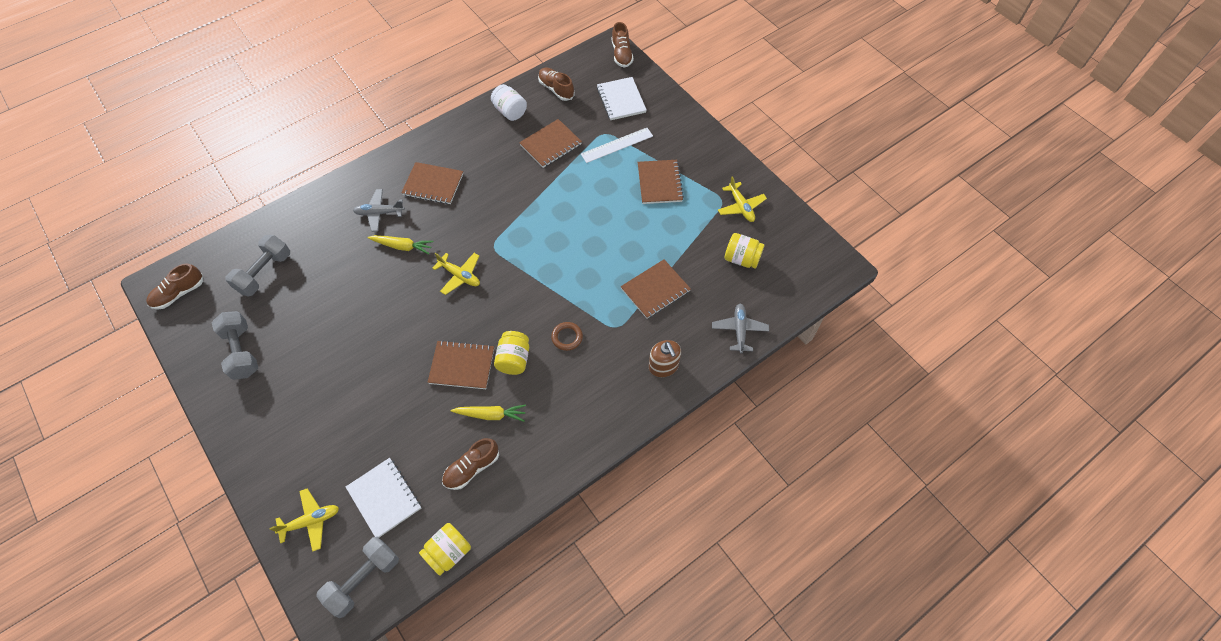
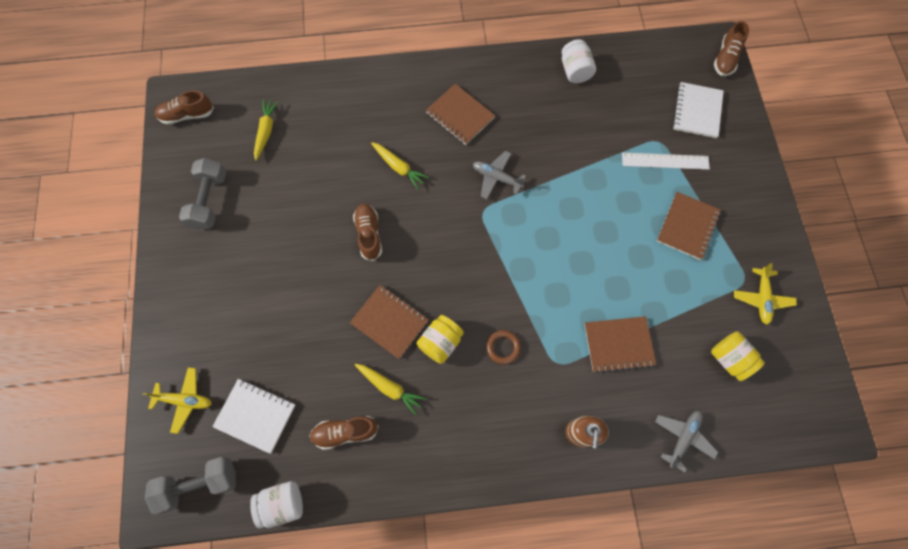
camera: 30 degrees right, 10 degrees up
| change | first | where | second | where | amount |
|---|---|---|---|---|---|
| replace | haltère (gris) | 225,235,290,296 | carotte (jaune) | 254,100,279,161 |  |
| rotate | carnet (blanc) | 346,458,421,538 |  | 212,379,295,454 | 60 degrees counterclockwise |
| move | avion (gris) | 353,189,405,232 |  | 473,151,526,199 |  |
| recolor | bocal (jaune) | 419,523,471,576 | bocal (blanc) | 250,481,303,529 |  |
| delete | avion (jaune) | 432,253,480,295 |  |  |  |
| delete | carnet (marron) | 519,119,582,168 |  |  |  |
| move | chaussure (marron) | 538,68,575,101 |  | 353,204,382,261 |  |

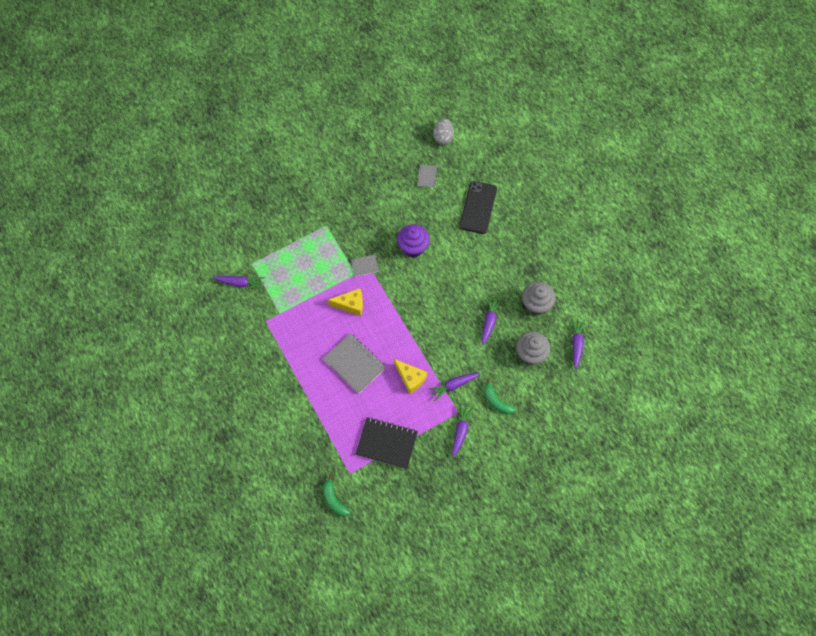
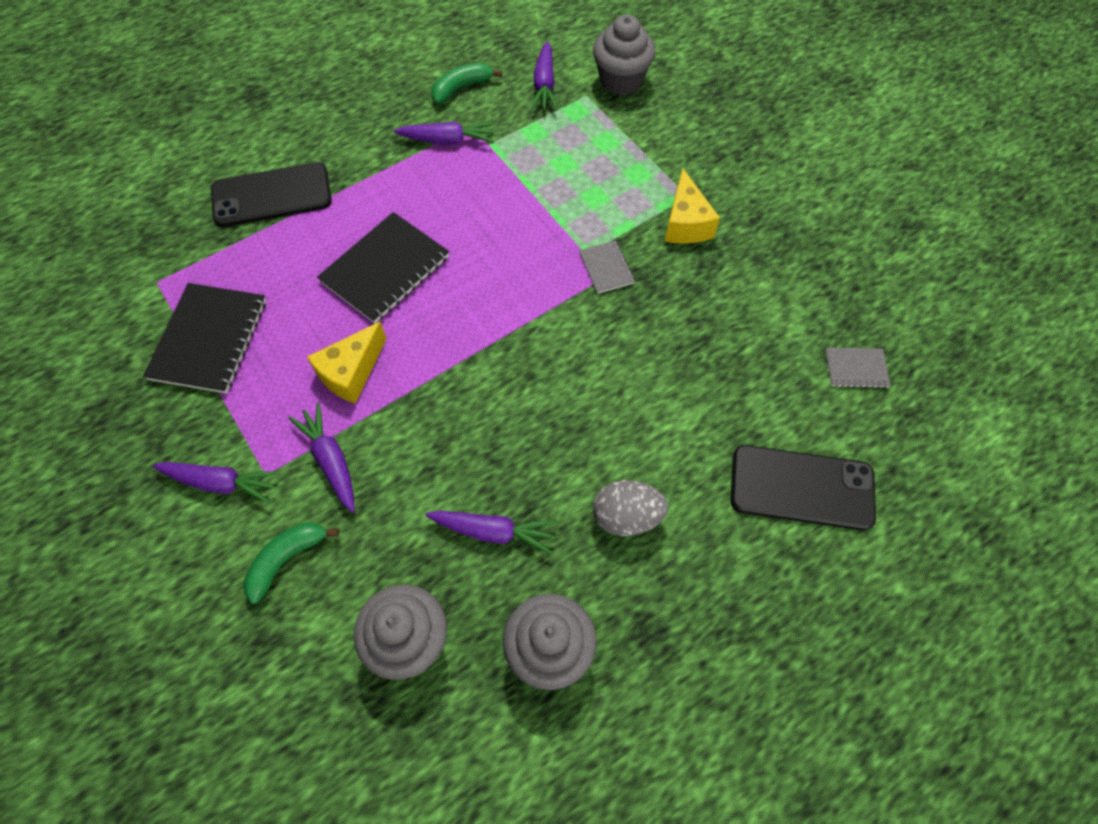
camera: 85 degrees right, 5 degrees down
| change | first | where | second | where | amount |
|---|---|---|---|---|---|
| recolor | carnet (gris) | 323,333,386,394 | carnet (noir) | 317,212,449,323 |  |
| move | banane (vert) | 323,474,350,516 |  | 432,63,502,104 |  |
| move | fromage (jaune) | 327,288,363,316 |  | 665,168,720,244 |  |
| delete | muffin (violet) | 397,224,430,257 |  |  |  |
| move | œuf (gris) | 433,118,454,145 |  | 593,480,668,536 |  |
| move | carotte (violet) | 571,318,585,369 |  | 394,122,495,144 |  |
| insert |  |  | téléphone (noir) | 211,162,332,227 |  |
| insert |  |  | muffin (gris) | 593,14,656,95 |  |

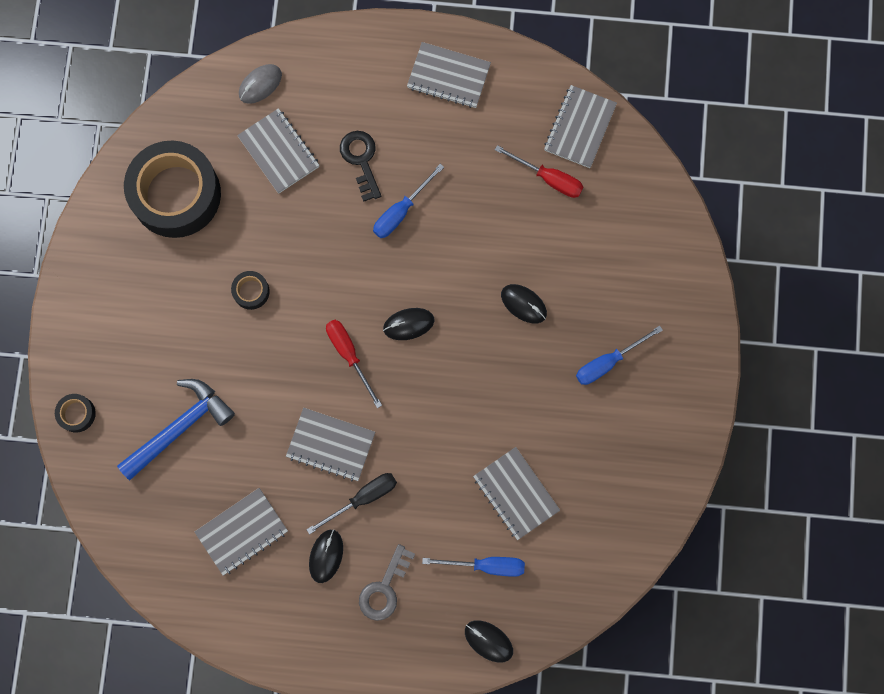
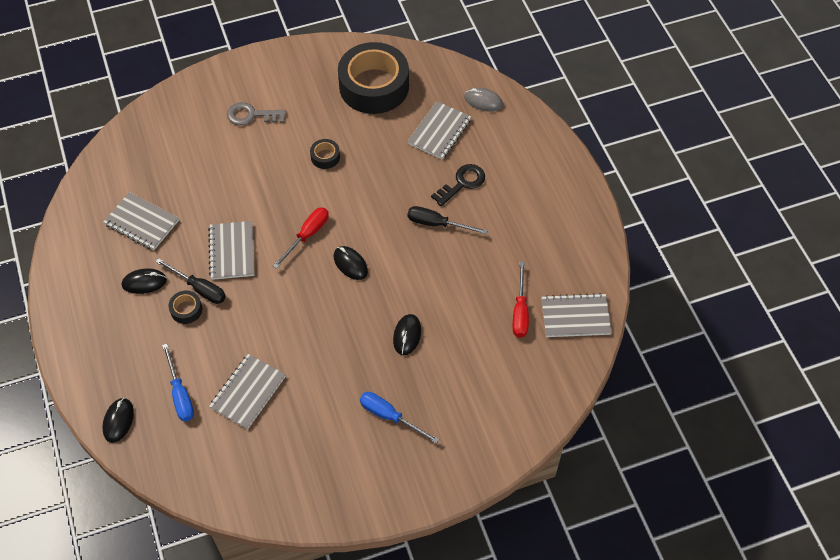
camera: 65 degrees right, 20 degrees down
| change | first | where | second | where | amount |
|---|---|---|---|---|---|
| move | ruban adhésif (noir) | 55,394,96,432 |  | 168,291,202,324 |  |
| delete | marteau (bleu) | 117,379,235,480 |  |  |  |
| move | clé (gris) | 359,544,415,621 |  | 227,102,286,125 |  |
| recolor | tournevis (bleu) | 373,164,444,238 | tournevis (noir) | 407,206,488,234 |  |
| delete | carnet (gris) | 407,42,491,108 |  |  |  |

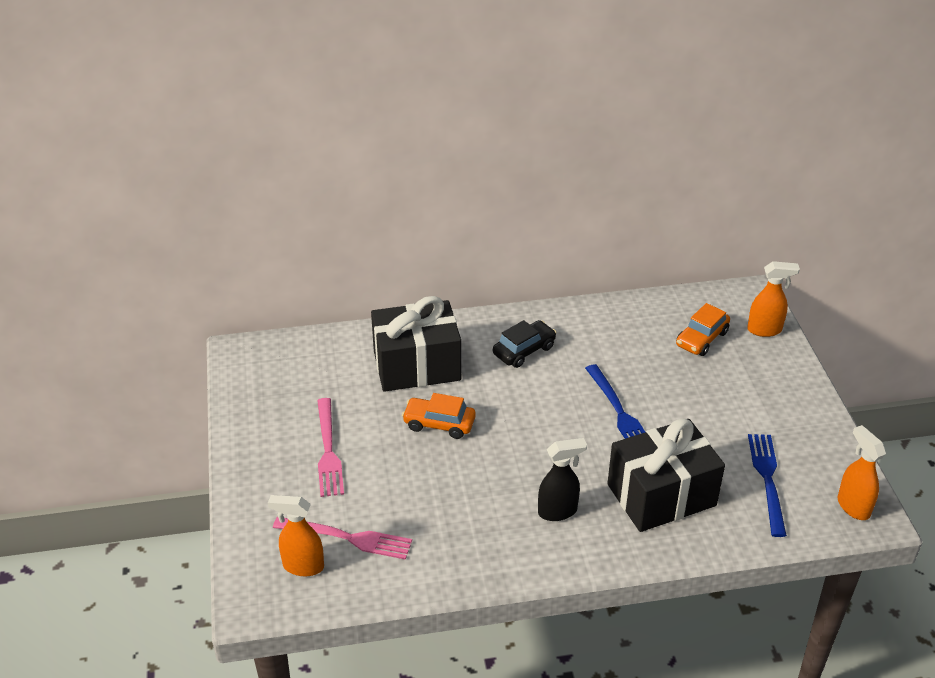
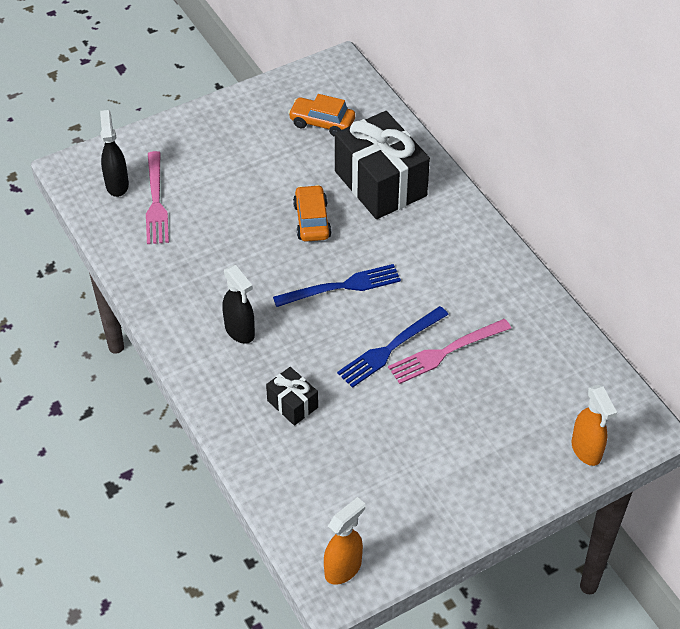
camera: 70 degrees right, 10 degrees up
| change | first | where | second | where | amount |
|---|---|---|---|---|---|
| recolor | vaporisateur (orange) | 268,495,324,576 | vaporisateur (noir) | 100,110,129,197 |  |
| move | fourchette (rose) | 317,398,344,497 |  | 388,319,511,384 |  |
| delete | voiture (noir) | 493,320,557,368 |  |  |  |
| resize | cadeau (noir) | 607,419,725,532 |  | 266,367,318,426 | x0.47 |
| move | voiture (orange) | 676,303,730,356 |  | 288,94,355,137 |  |
| move | fourchette (bleu) | 748,434,787,537 |  | 273,264,401,307 |  |

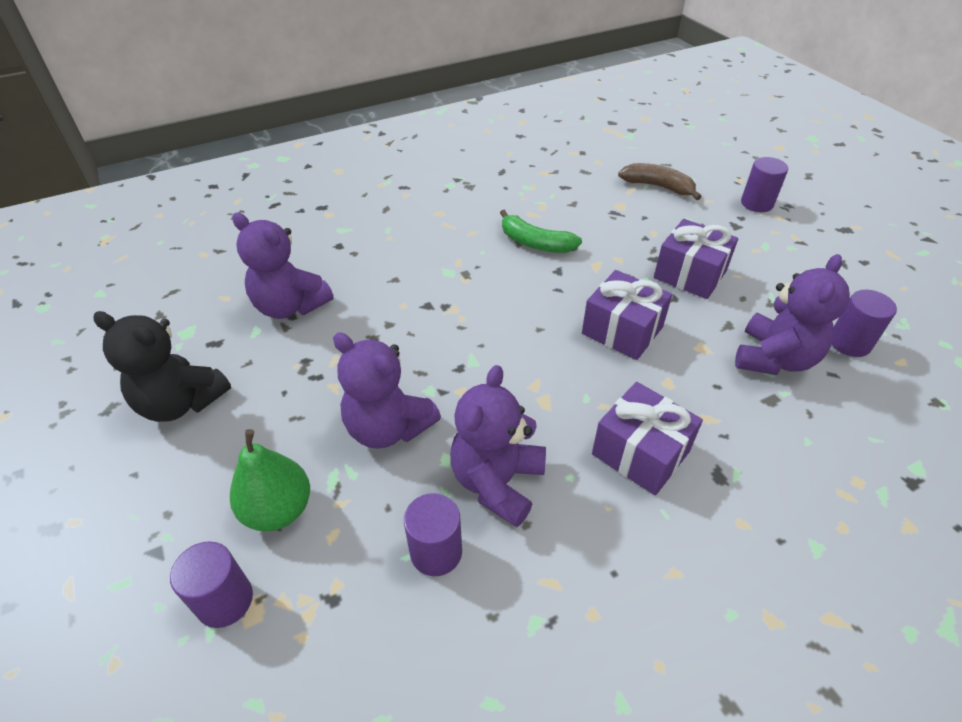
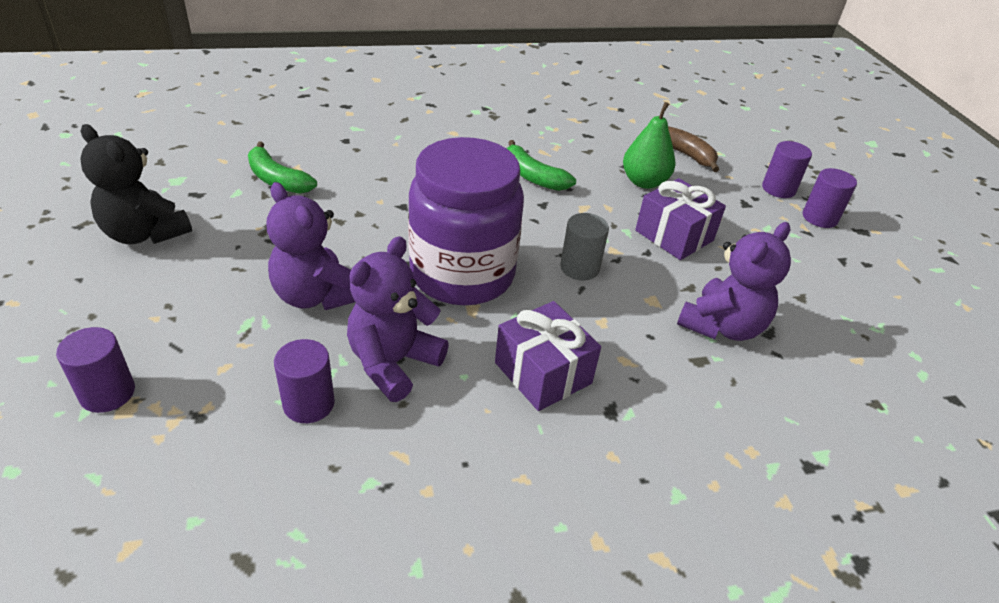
camera: 10 degrees right, 5 degrees down
| change | first | where | second | where | amount |
|---|---|---|---|---|---|
| move | poire (vert) | 230,429,310,531 |  | 623,102,676,189 |  |
| replace | ours en peluche (violet) | 232,213,334,319 | banane (vert) | 248,142,317,194 |  |
| replace | cadeau (violet) | 582,270,672,360 | cylindre (gris) | 560,213,609,280 |  |
| move | cylindre (violet) | 832,290,897,357 |  | 803,168,857,228 |  |
| insert |  |  | bocal (violet) | 408,137,524,305 |  |

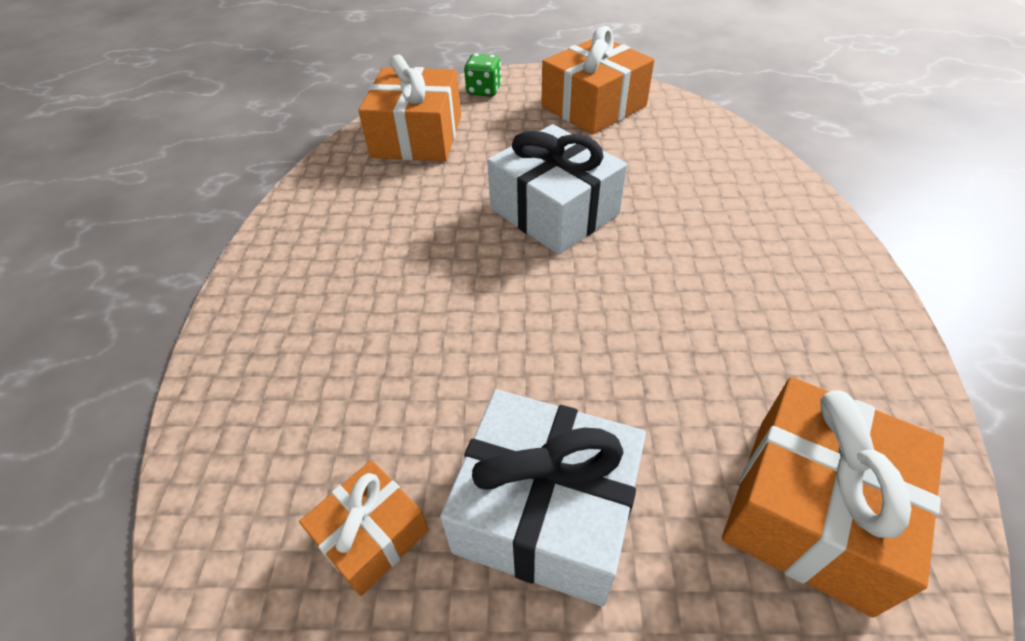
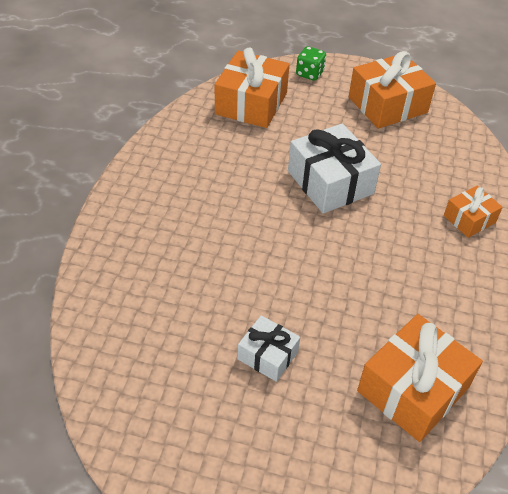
camera: 10 degrees right, 0 degrees up
| change | first | where | second | where | amount |
|---|---|---|---|---|---|
| move | cadeau (orange) | 299,460,428,596 |  | 444,186,503,238 |  |
| resize | cadeau (blanc) | 440,389,646,606 |  | 237,315,300,382 | x0.56 |

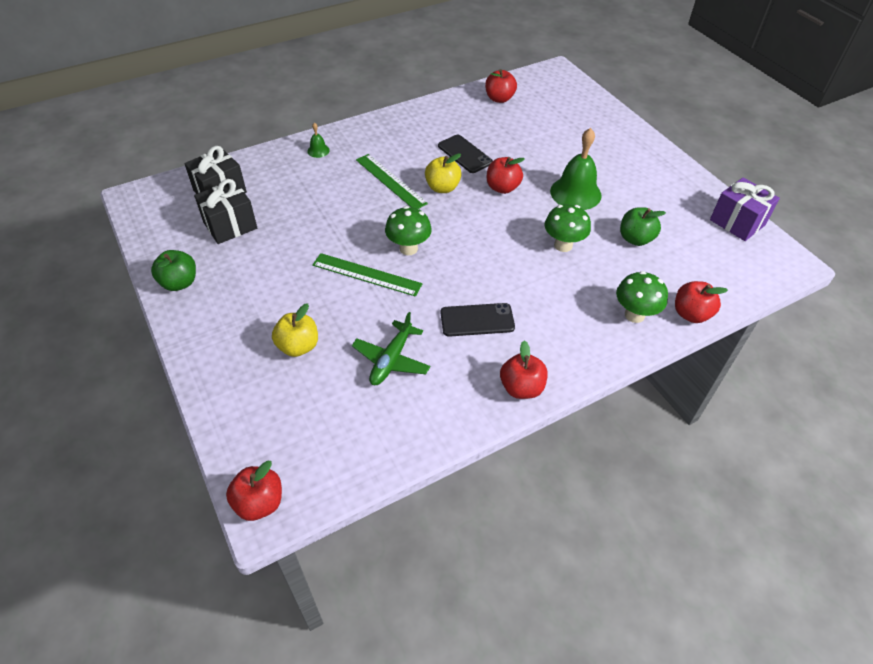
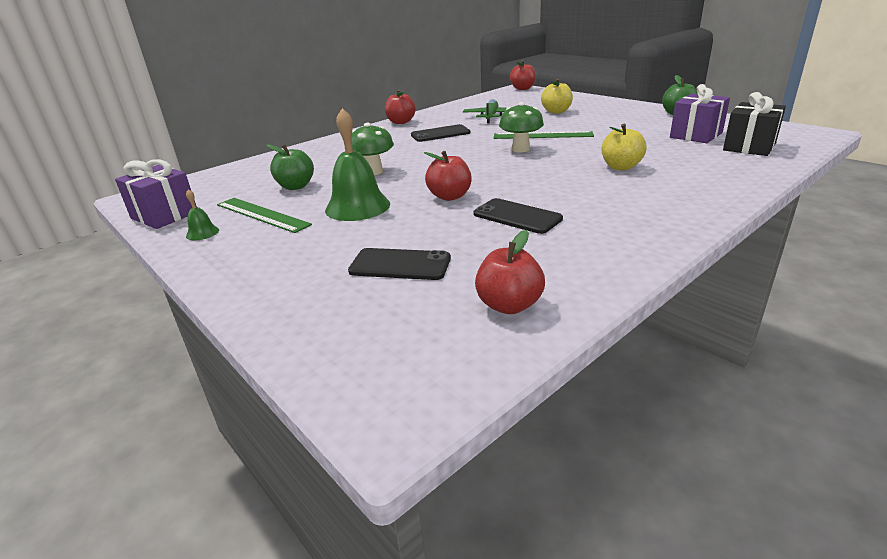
camera: 170 degrees right, 20 degrees down
| change | first | where | second | where | amount |
|---|---|---|---|---|---|
| recolor | cadeau (noir) | 194,179,257,244 | cadeau (violet) | 670,84,730,143 |  |
| move | cloche (vert) | 307,122,330,158 |  | 186,189,219,240 |  |
| move | règle (vert) | 356,154,428,209 |  | 217,198,312,233 |  |
| move | pomme (jaune) | 425,153,462,193 |  | 602,124,647,170 |  |
| delete | champignon (vert) | 616,271,668,323 |  |  |  |
| delete | pomme (rouge) | 675,281,728,323 |  |  |  |
| insert |  |  | téléphone (noir) | 348,248,451,280 |  |

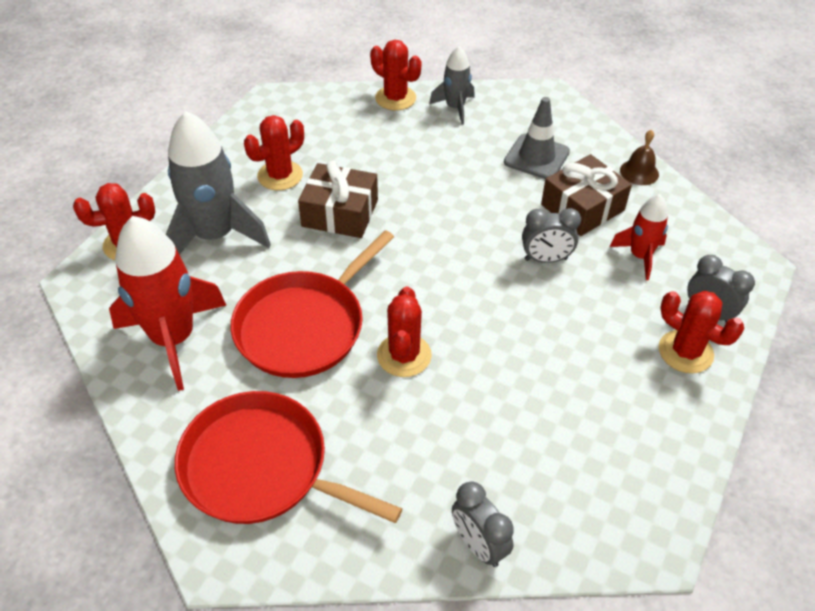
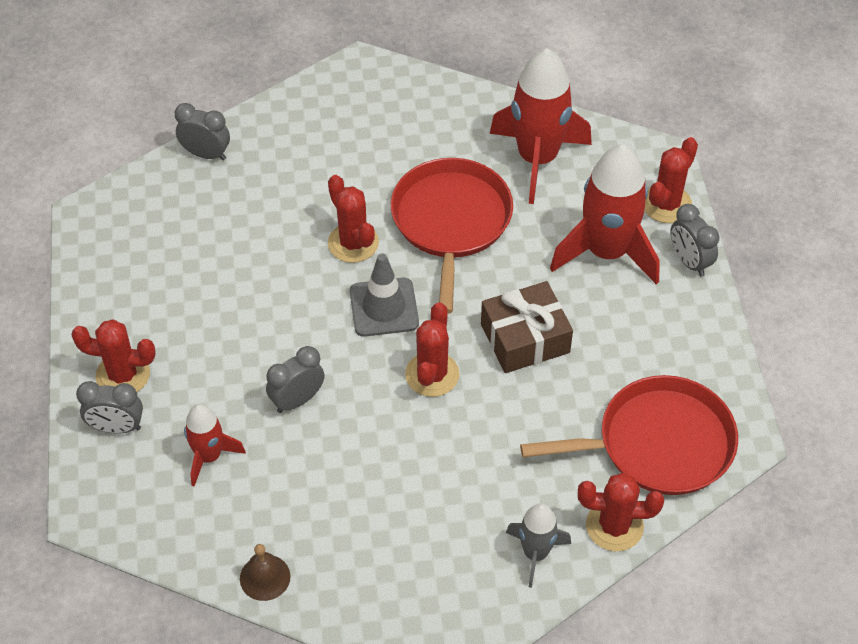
camera: 145 degrees right, 5 degrees up
| change | first | where | second | where | amount |
|---|---|---|---|---|---|
| recolor | fusée (gris) | 166,111,271,255 | fusée (rouge) | 550,145,660,285 |  |
| move | poêle (rouge) | 175,391,403,524 |  | 520,375,738,495 |  |
| move | cactus (rouge) | 244,115,304,191 |  | 405,302,460,397 |  |
| move | cône de chantier (gris) | 504,97,570,179 |  | 350,253,419,337 |  |
| delete | cadeau (marron) | 541,154,632,236 |  |  |  |
| insert |  |  | réveil (gris) | 670,204,720,276 |  |

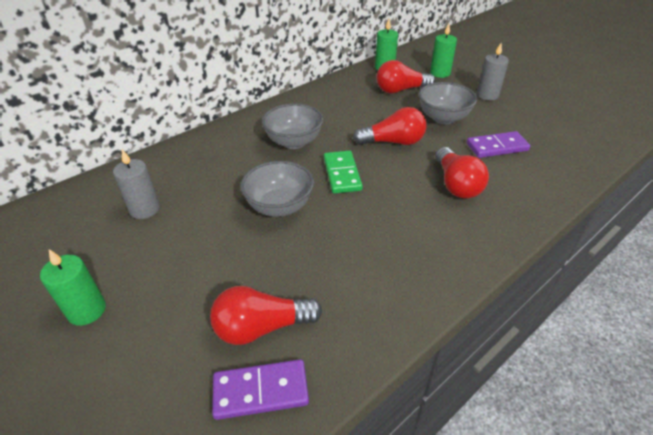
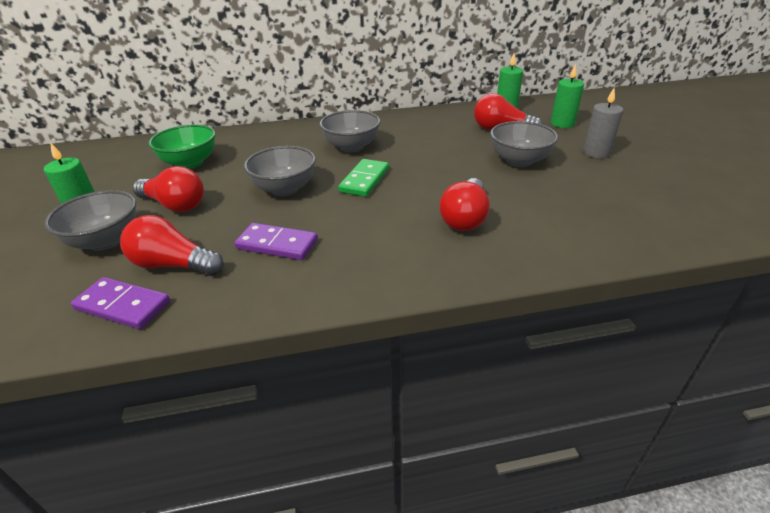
camera: 30 degrees right, 5 degrees down
| change | first | where | second | where | amount |
|---|---|---|---|---|---|
| replace | bougie (gris) | 113,149,160,219 | bol (vert) | 148,125,216,169 |  |
| move | ampoule (rouge) | 353,107,427,145 |  | 133,166,204,212 |  |
| move | domino (violet) | 467,131,530,158 |  | 234,223,317,260 |  |
| insert |  |  | bol (gris) | 44,190,136,251 |  |

